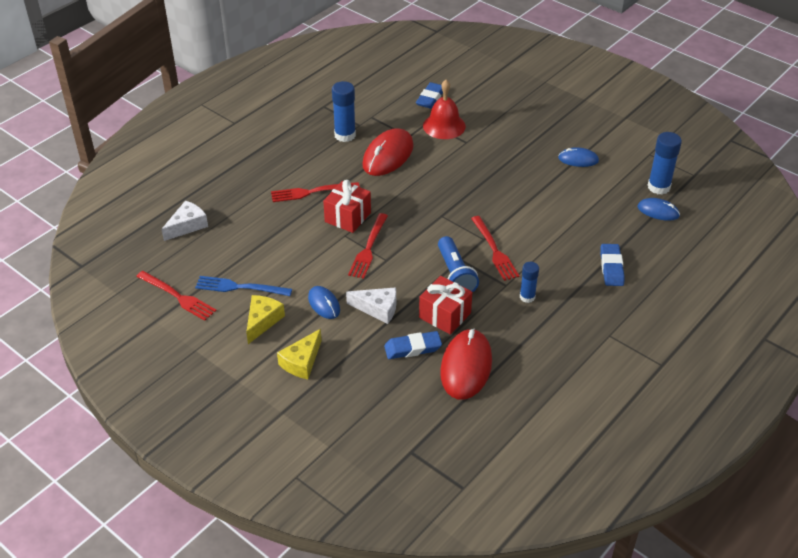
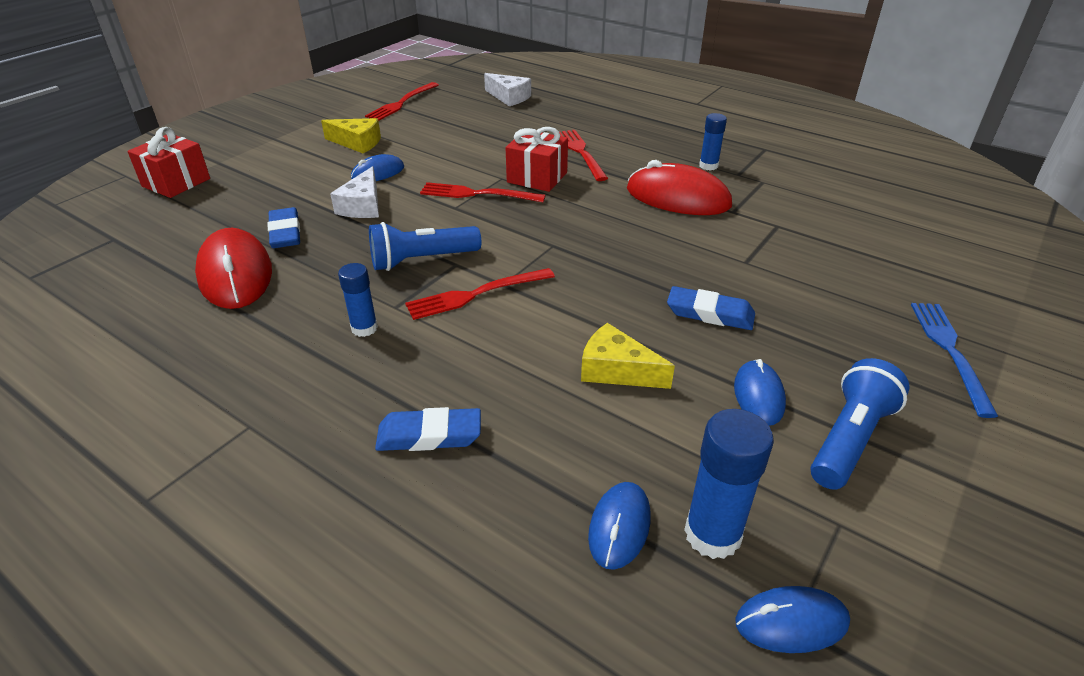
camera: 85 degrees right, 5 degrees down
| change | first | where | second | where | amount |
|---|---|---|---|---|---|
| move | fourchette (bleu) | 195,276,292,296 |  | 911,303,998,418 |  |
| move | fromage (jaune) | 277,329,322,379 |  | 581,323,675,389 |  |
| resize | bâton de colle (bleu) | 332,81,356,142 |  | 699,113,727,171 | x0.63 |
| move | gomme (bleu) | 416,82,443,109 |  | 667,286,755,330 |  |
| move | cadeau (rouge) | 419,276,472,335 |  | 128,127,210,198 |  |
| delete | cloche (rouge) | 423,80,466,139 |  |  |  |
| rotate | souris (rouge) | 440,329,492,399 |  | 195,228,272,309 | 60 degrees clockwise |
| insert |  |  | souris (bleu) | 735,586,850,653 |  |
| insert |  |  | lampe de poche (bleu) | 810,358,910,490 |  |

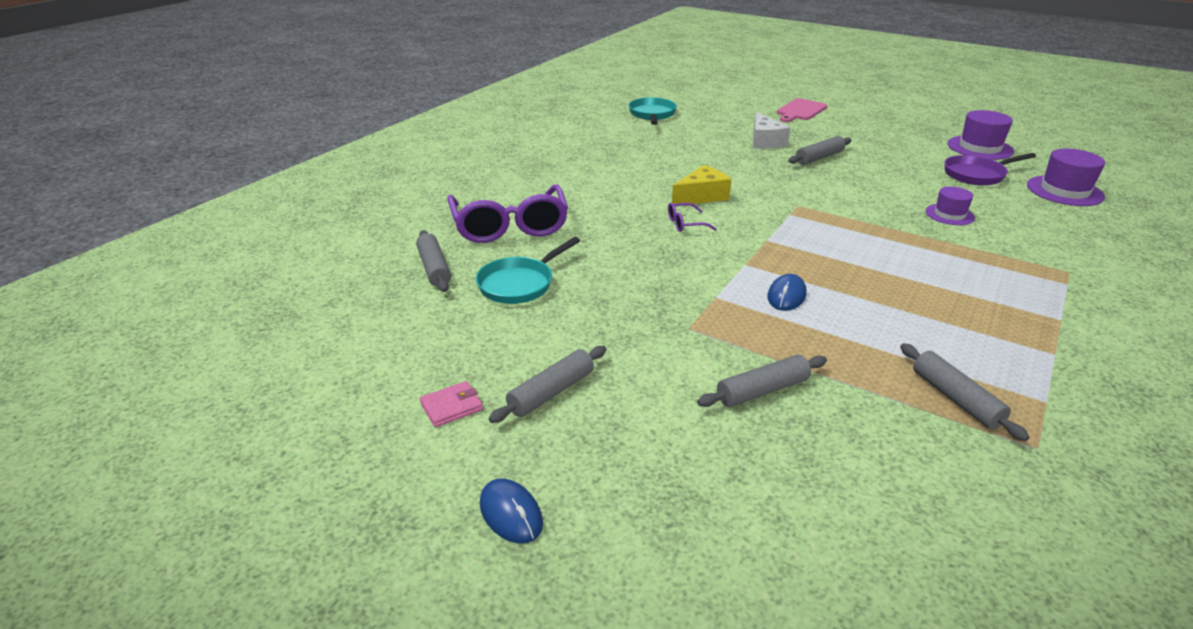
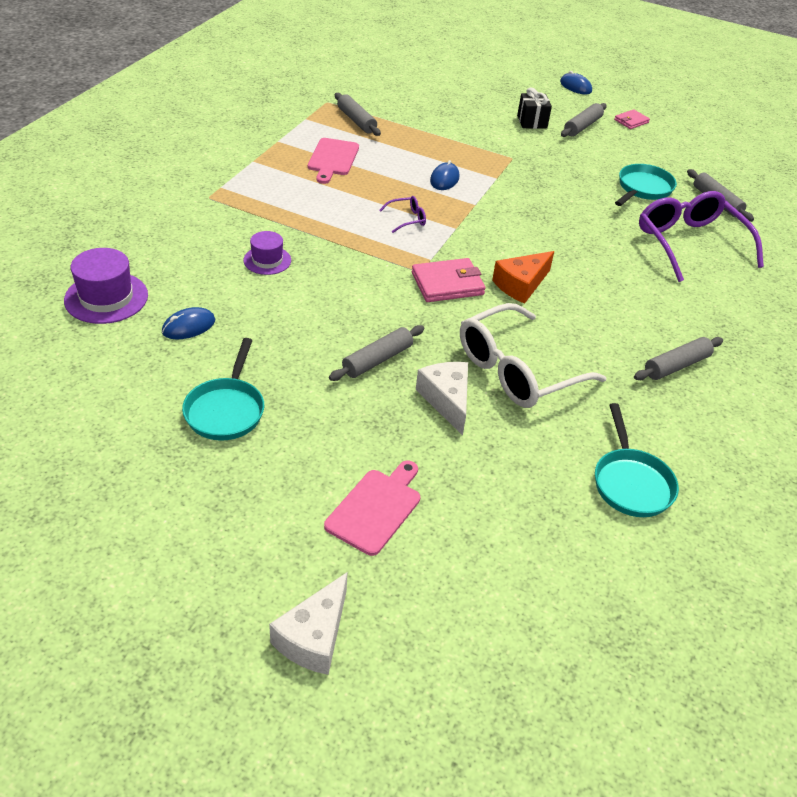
camera: 170 degrees right, 10 degrees up
| change | first | where | second | where | amount |
|---|---|---|---|---|---|
| move | lunettes (violet) | 668,203,717,232 |  | 379,196,426,233 |  |
| recolor | fromage (jaune) | 672,165,732,204 | fromage (orange) | 492,251,554,304 |  |
| move | rouleau à pâtisserie (gris) | 697,355,827,407 |  | 634,337,723,380 |  |
| replace | poêle (violet) | 944,153,1036,186 | souris (bleu) | 162,307,215,339 |  |
| delete | chapeau (violet) | 948,110,1014,160 |  |  |  |
| insert |  |  | poêle (turquoise) | 182,338,264,441 |  |
| insert |  |  | fromage (blanc) | 269,572,348,675 |  |
| insert |  |  | planche à découper (rose) | 308,138,359,184 |  |
| insert |  |  | portefeuille (rose) | 412,258,486,302 |  |
| insert |  |  | lunettes (blanc) | 460,303,607,408 |  |
| insert |  |  | cadeau (noir) | 517,87,552,129 |  |

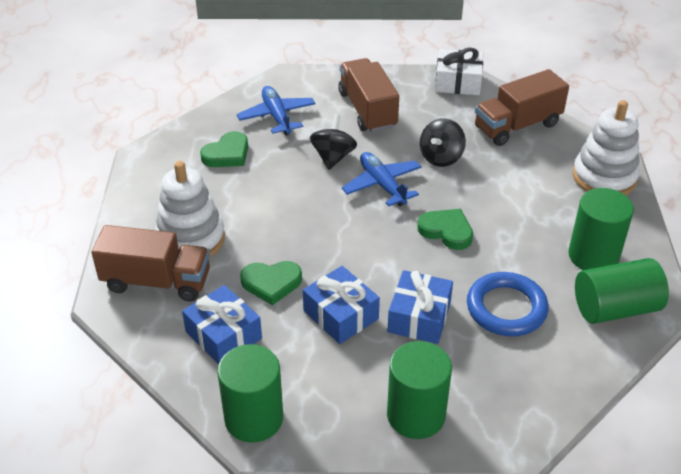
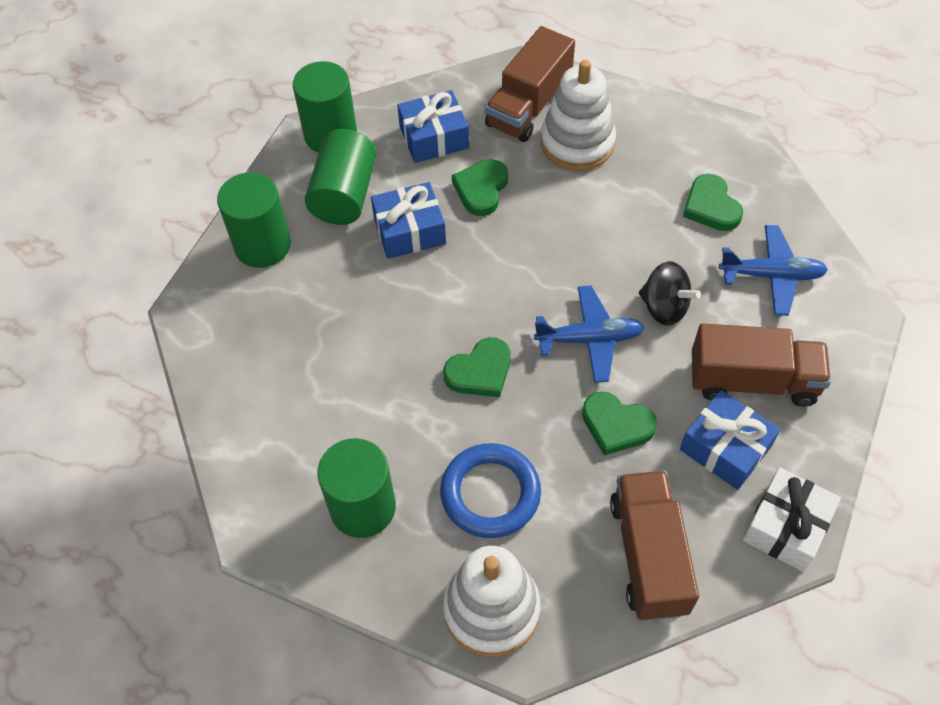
camera: 115 degrees right, 15 degrees up
| change | first | where | second | where | amount |
|---|---|---|---|---|---|
| move | cadeau (bleu) | 387,270,453,344 |  | 680,390,780,490 |  |
| replace | toupie (noir) | 420,118,466,167 | cœur (vert) | 582,391,657,456 |  |
| move | anneau (bleu) | 467,272,549,336 |  | 440,443,541,538 |  |
| move | cylindre (vert) | 575,258,669,324 |  | 305,129,377,225 |  |

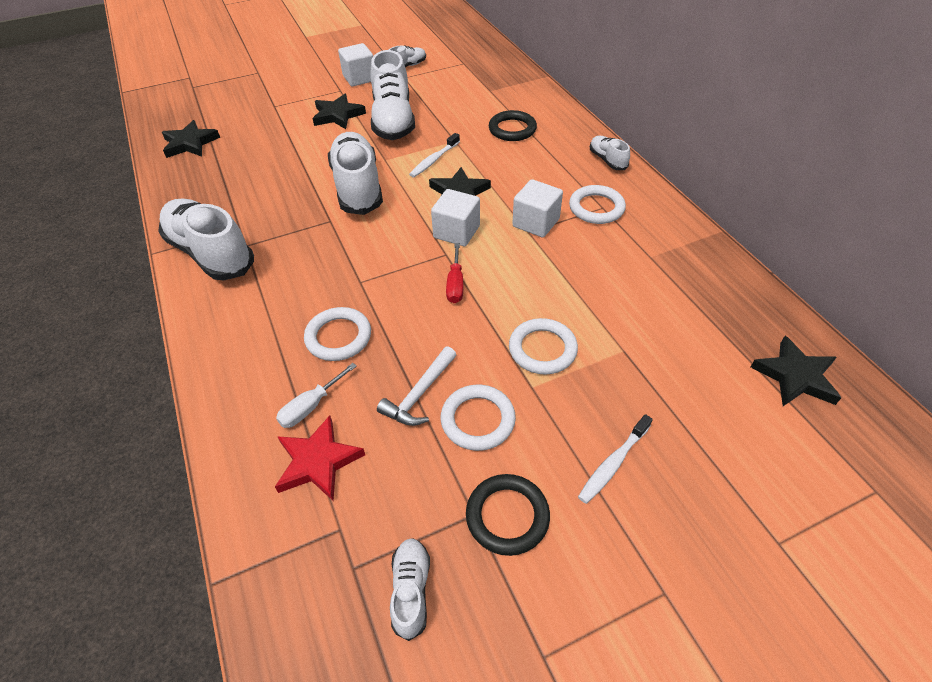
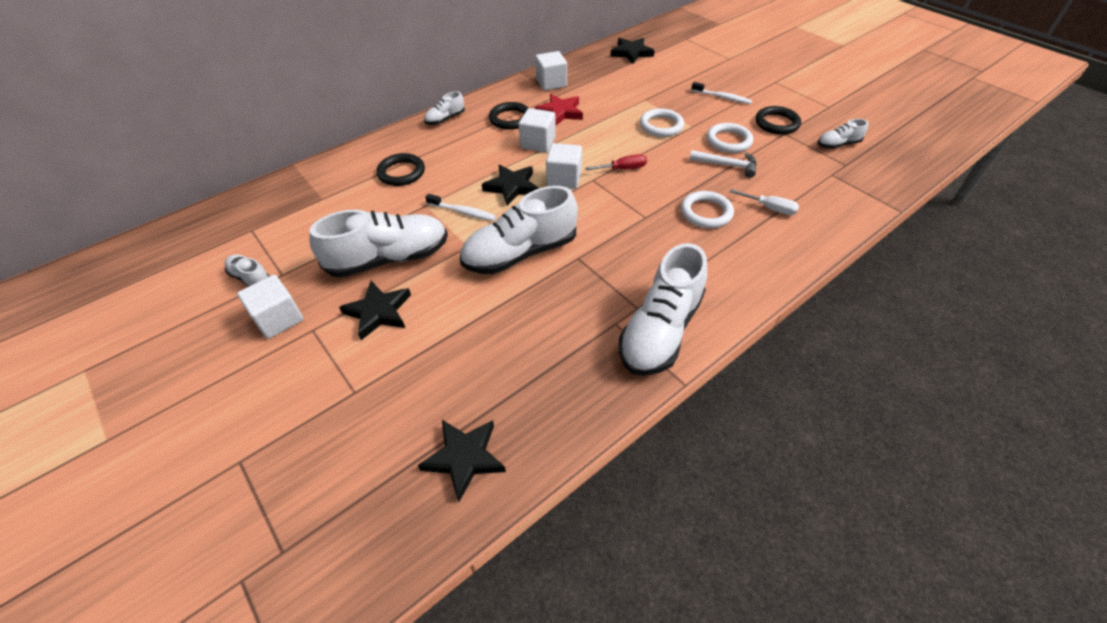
camera: 105 degrees left, 0 degrees up
| change | first | where | second | where | amount |
|---|---|---|---|---|---|
| move | étoile (rouge) | 275,415,365,501 |  | 534,94,583,126 |  |
| recolor | anneau (blanc) | 569,185,626,224 | anneau (noir) | 489,102,529,130 |  |
| insert |  |  | cube (blanc) | 535,51,567,91 |  |

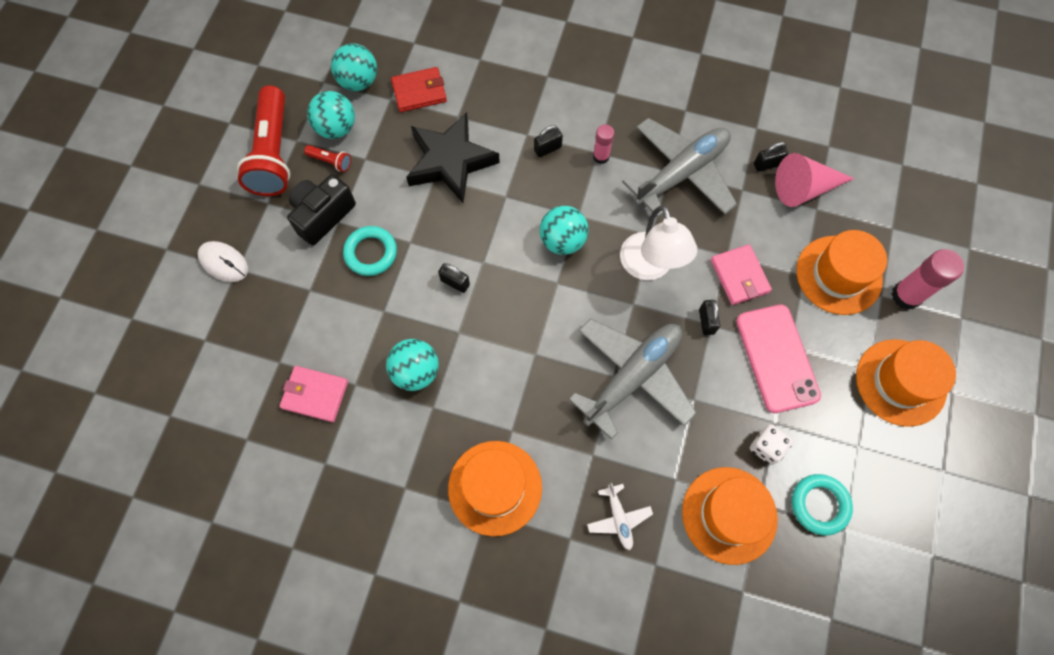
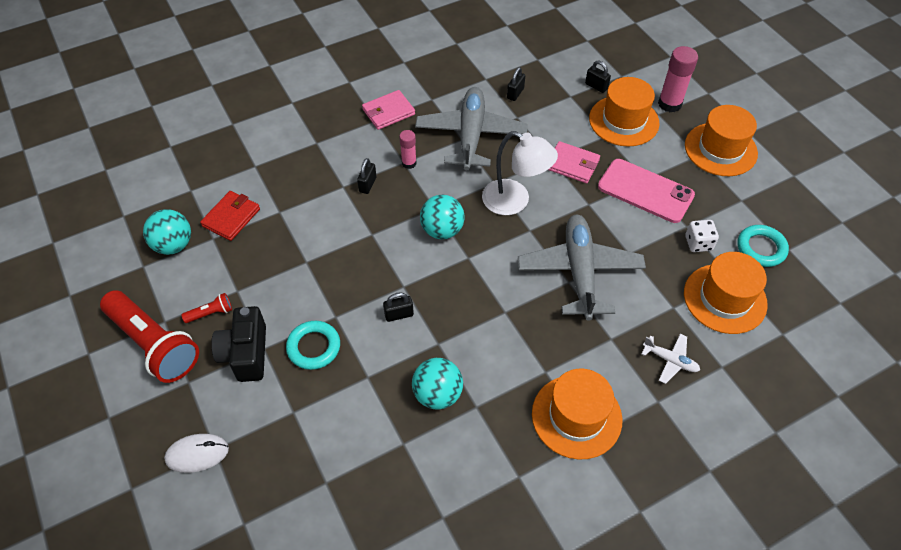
camera: 45 degrees left, 15 degrees down
| change | first | where | second | where | amount |
|---|---|---|---|---|---|
| move | portefeuille (rose) | 279,366,348,422 |  | 362,90,415,130 |  |
| delete | balle (turquoise) | 307,91,355,139 |  |  |  |
| delete | étoile (noir) | 406,112,500,203 |  |  |  |
| move | cadenas (noir) | 699,300,720,335 |  | 585,61,611,93 |  |
| delete | cône (rose) | 775,153,854,207 |  |  |  |

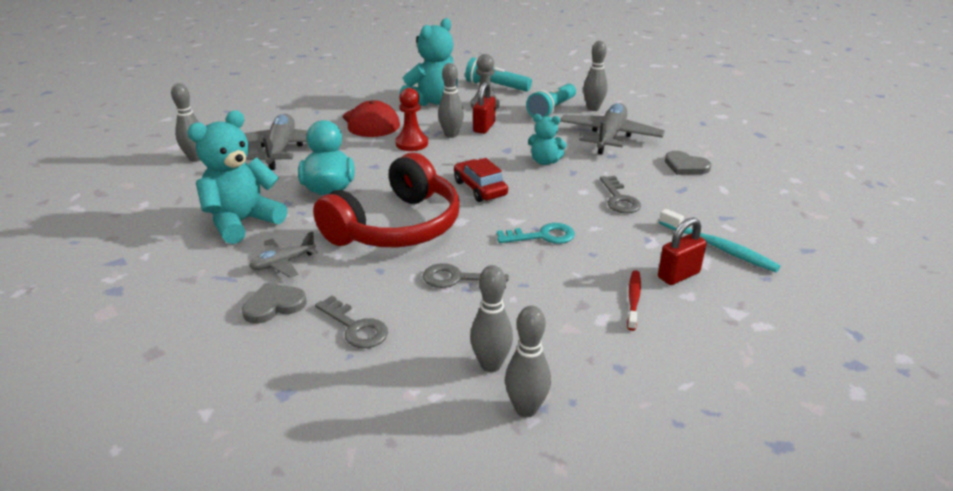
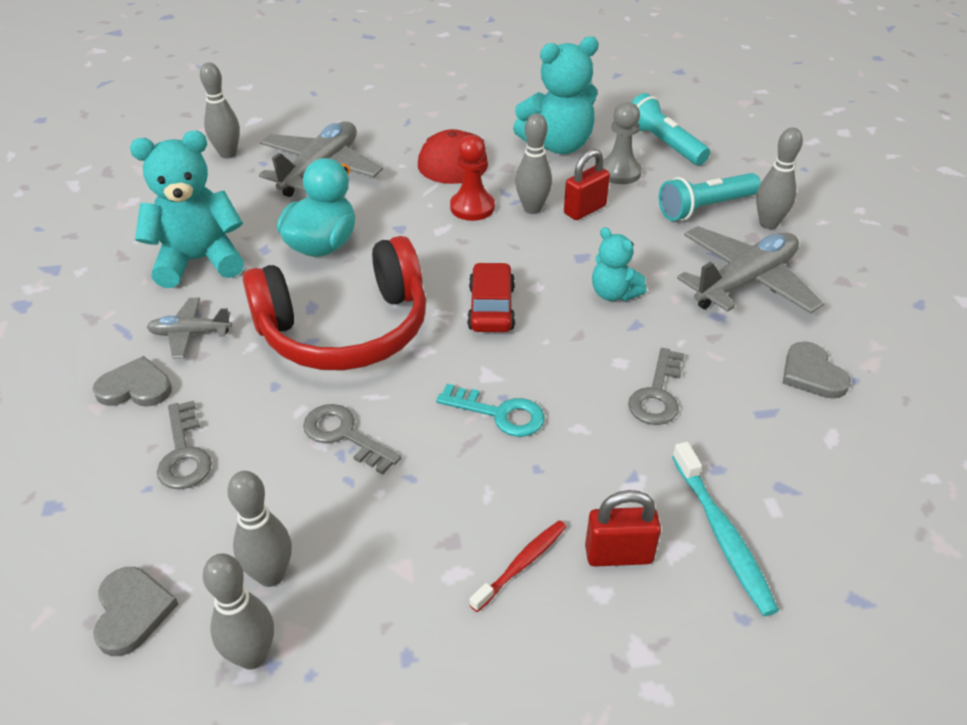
camera: 30 degrees right, 10 degrees up
| change | first | where | second | where | amount |
|---|---|---|---|---|---|
| insert |  |  | cœur (gris) | 93,567,178,656 |  |

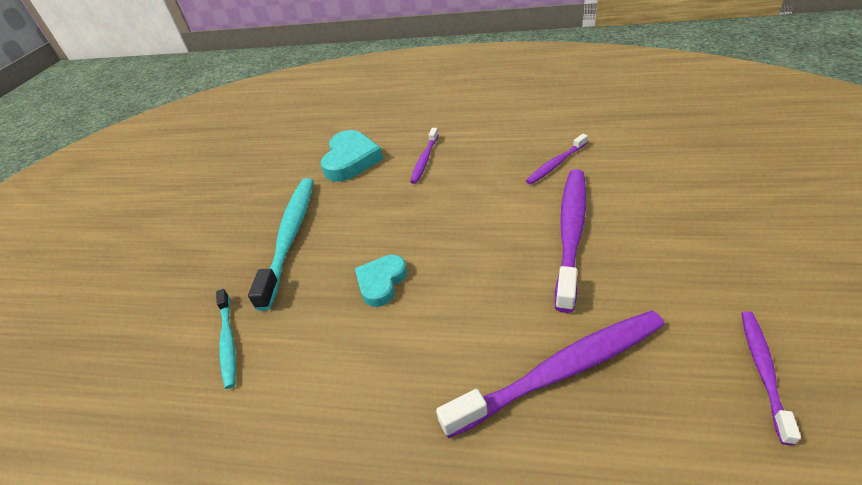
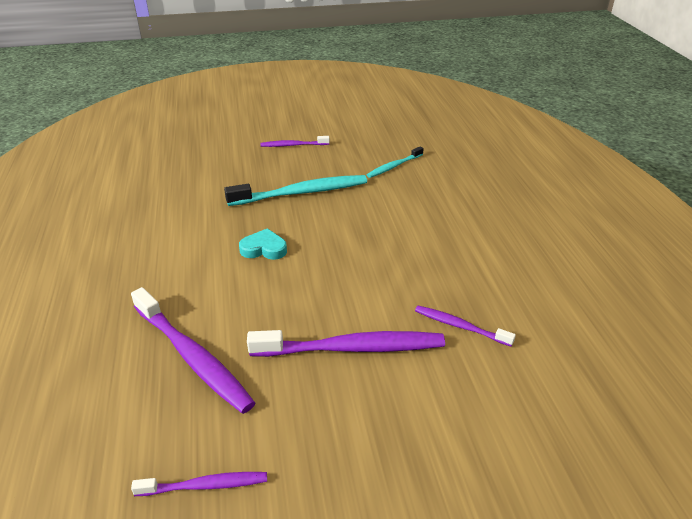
camera: 65 degrees right, 5 degrees down
| change | first | where | second | where | amount |
|---|---|---|---|---|---|
| move | brosse à dents (turquoise) | 216,289,236,389 |  | 367,146,424,178 |  |
| delete | cœur (turquoise) | 321,130,383,182 |  |  |  |
| move | brosse à dents (violet) | 410,128,438,184 |  | 260,136,330,147 |  |

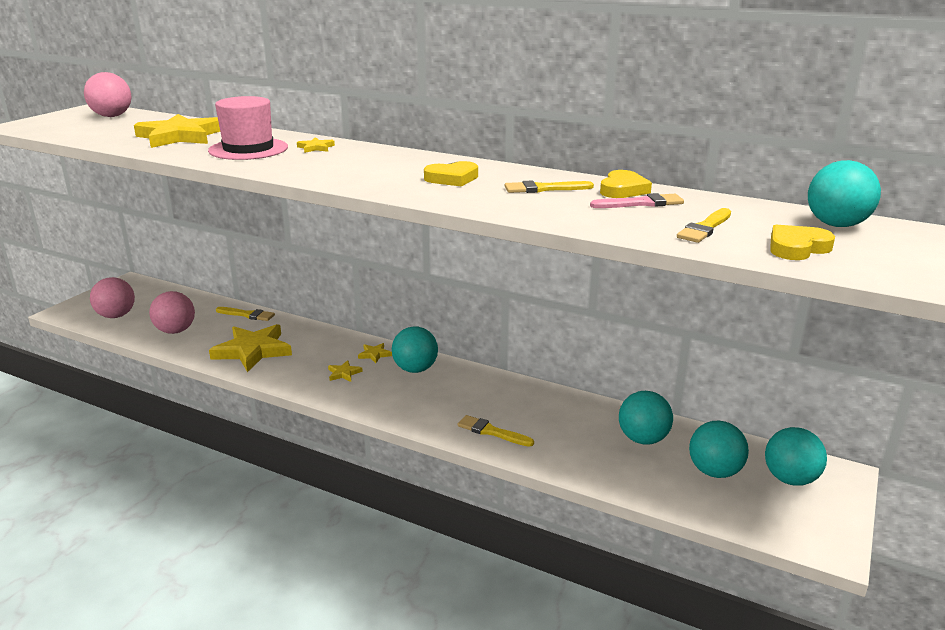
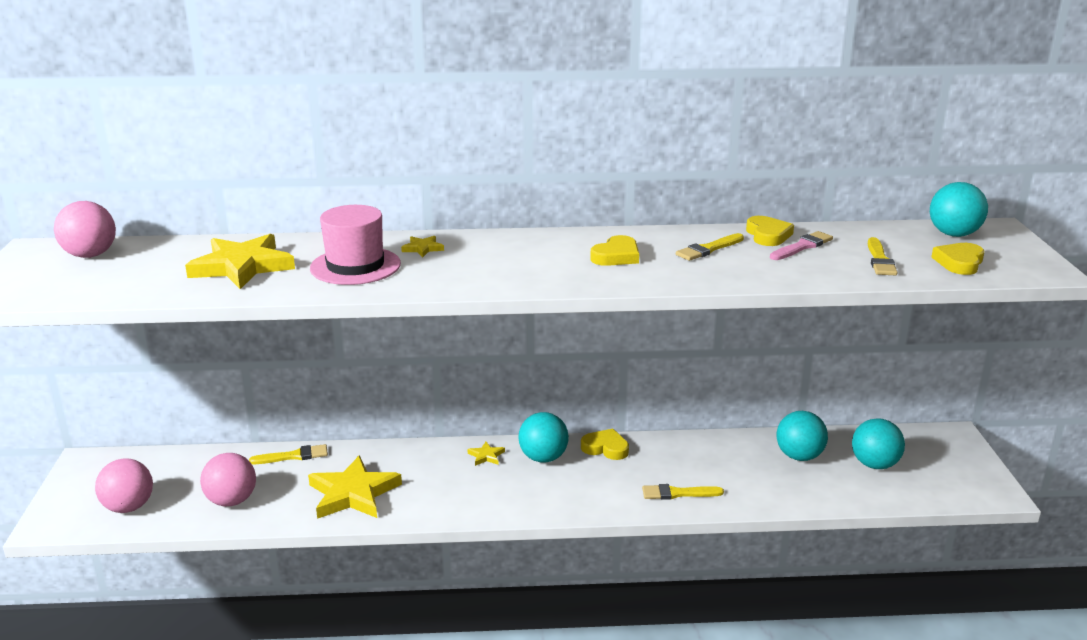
camera: 30 degrees left, 0 degrees up
| change | first | where | second | where | amount |
|---|---|---|---|---|---|
| delete | étoile (jaune) | 328,360,363,382 |  |  |  |
| delete | balle (turquoise) | 765,427,827,486 |  |  |  |
| insert |  |  | cœur (jaune) | 581,428,629,460 |  |

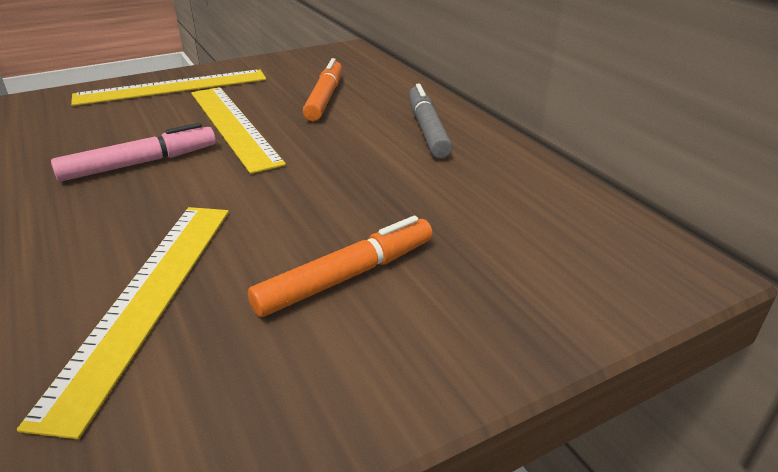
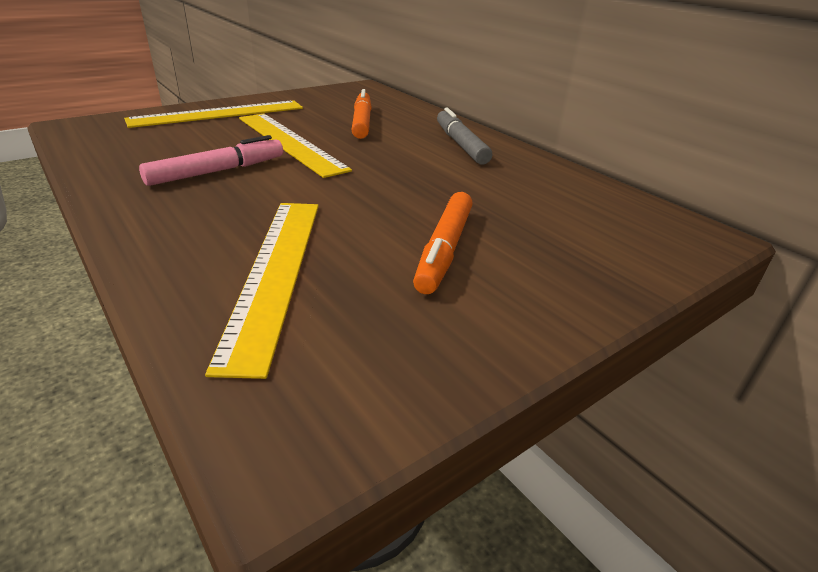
camera: 10 degrees left, 0 degrees up
| change | first | where | second | where | amount |
|---|---|---|---|---|---|
| rotate | feutre (orange) | 248,216,433,317 |  | 413,192,473,294 | 150 degrees clockwise |

